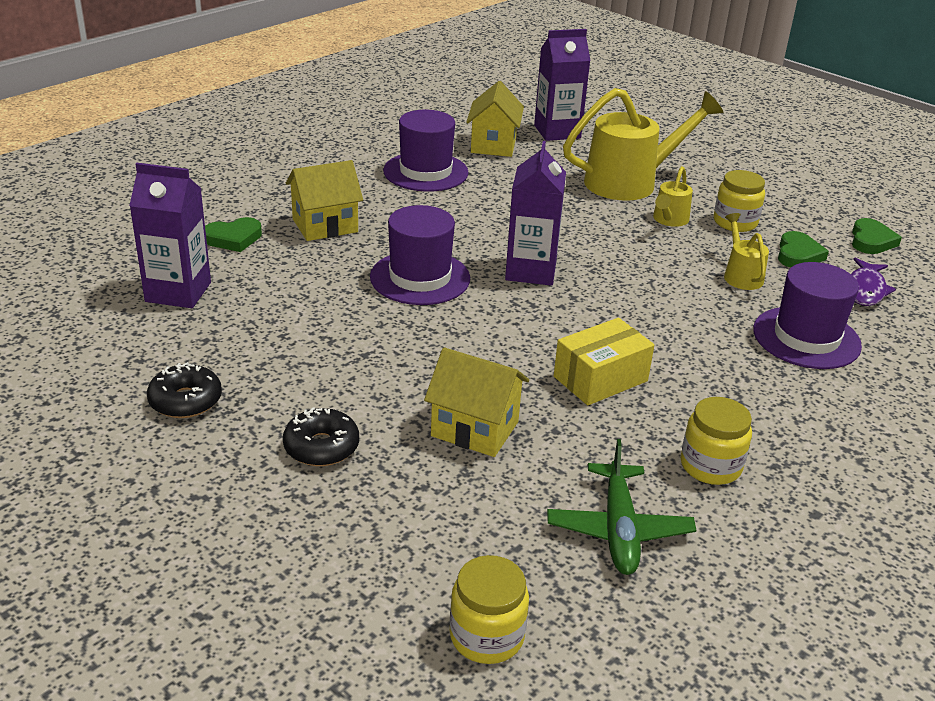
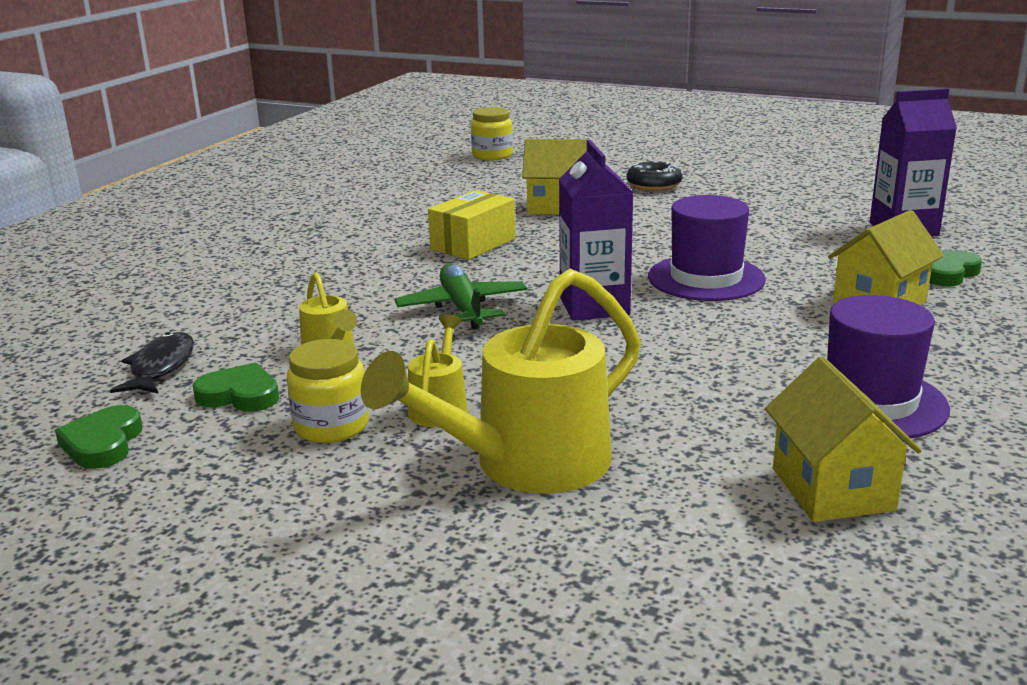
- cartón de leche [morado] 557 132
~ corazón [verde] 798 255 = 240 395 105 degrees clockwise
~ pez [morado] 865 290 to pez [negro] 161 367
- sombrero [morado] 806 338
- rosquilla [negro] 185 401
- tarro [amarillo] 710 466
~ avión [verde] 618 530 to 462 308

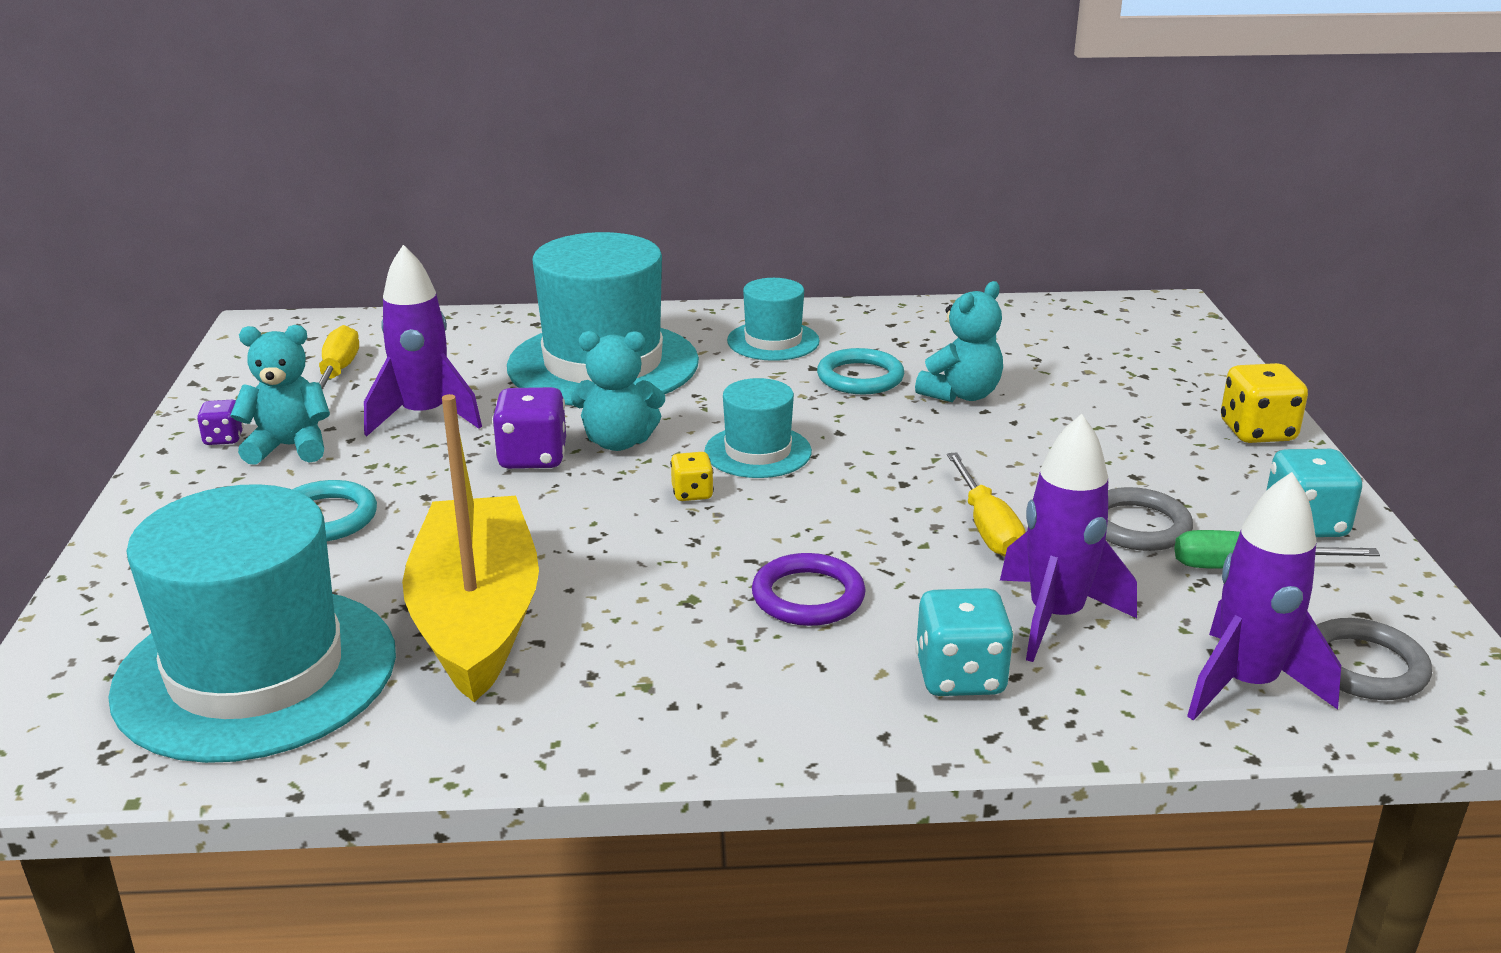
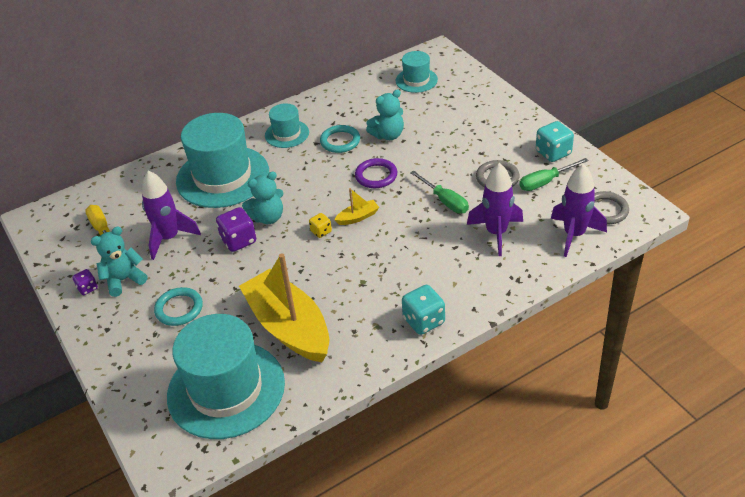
~ osito [turquesa] 961 395 = 388 135 45 degrees clockwise
- dado [amarillo] 1257 432
~ sombrero [turquesa] 758 452 to 416 80
~ destornillador [amarillo] 987 527 to destornillador [verde] 445 201
~ anillo [morado] 808 596 to 376 176
~ dado [turquesa] 960 676 to 423 321
+ barco [amarillo] 358 217

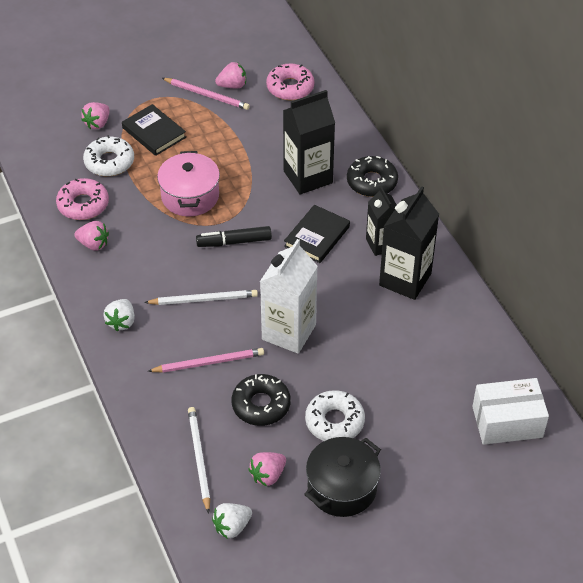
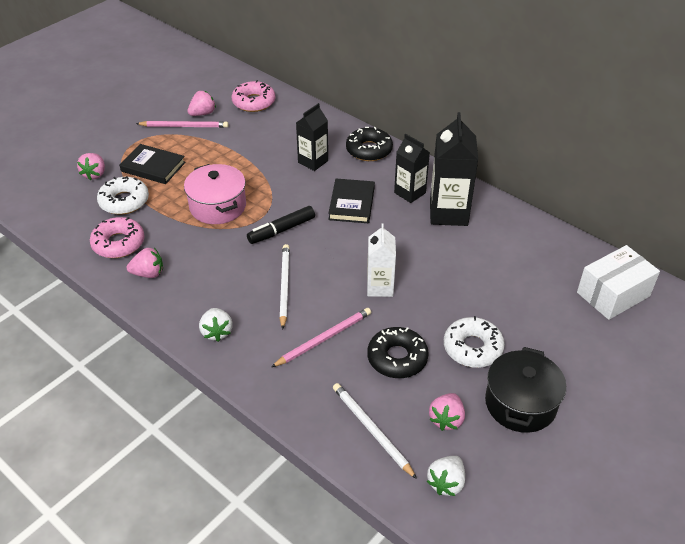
~ cartón de leche [negro] 308 177 = 313 161 x0.63
~ cartón de leche [blanco] 289 332 = 380 287 x0.63
~ lápiz [blanco] 204 299 = 284 286 60 degrees counterclockwise

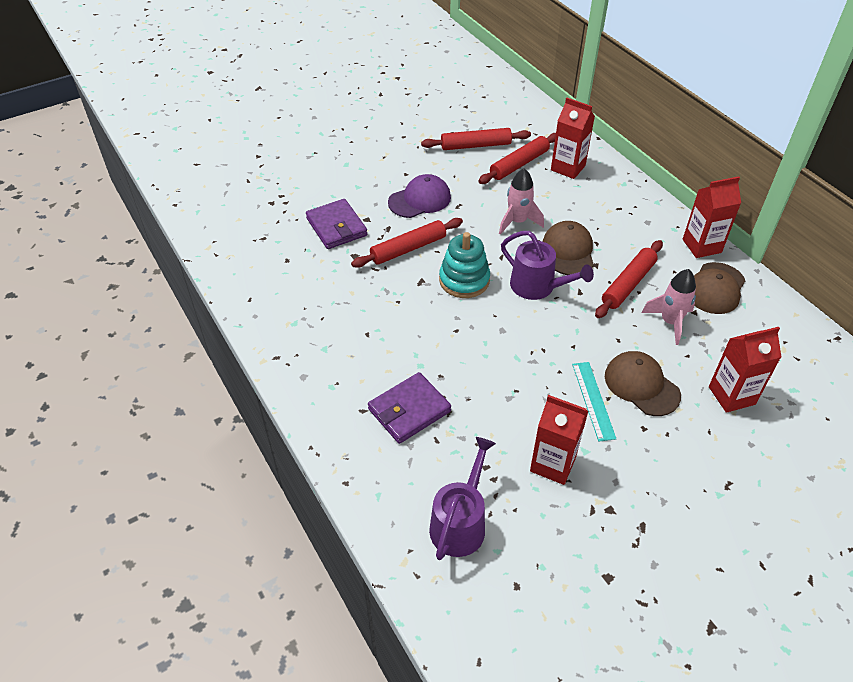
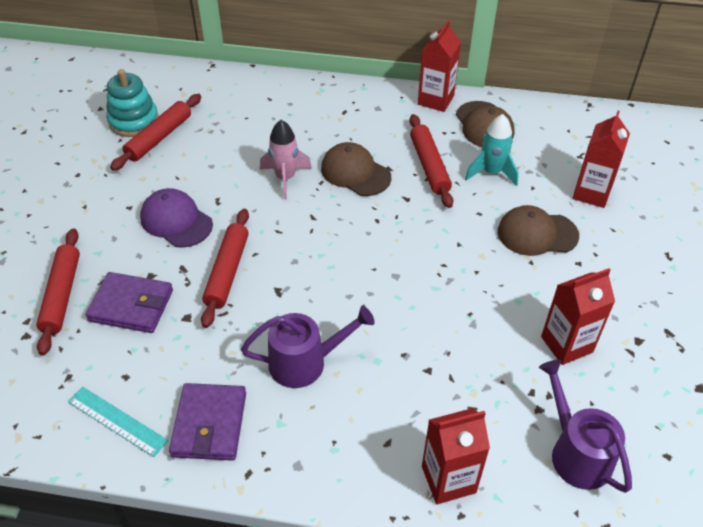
~ cartón de leche [rojo] 568 168 to 448 479
~ rodillo [rojo] 519 164 to 62 295
~ gorra [morado] 420 200 = 176 221 60 degrees counterclockwise
~ regadera [morado] 537 287 to 305 362
~ juguete apilable [turquesa] 464 280 to 134 121
~ cohete [rosa] 670 322 to cohete [turquesa] 491 172
~ regla [turquesa] 593 400 to 117 421
~ cartera [morado] 409 410 to 209 424

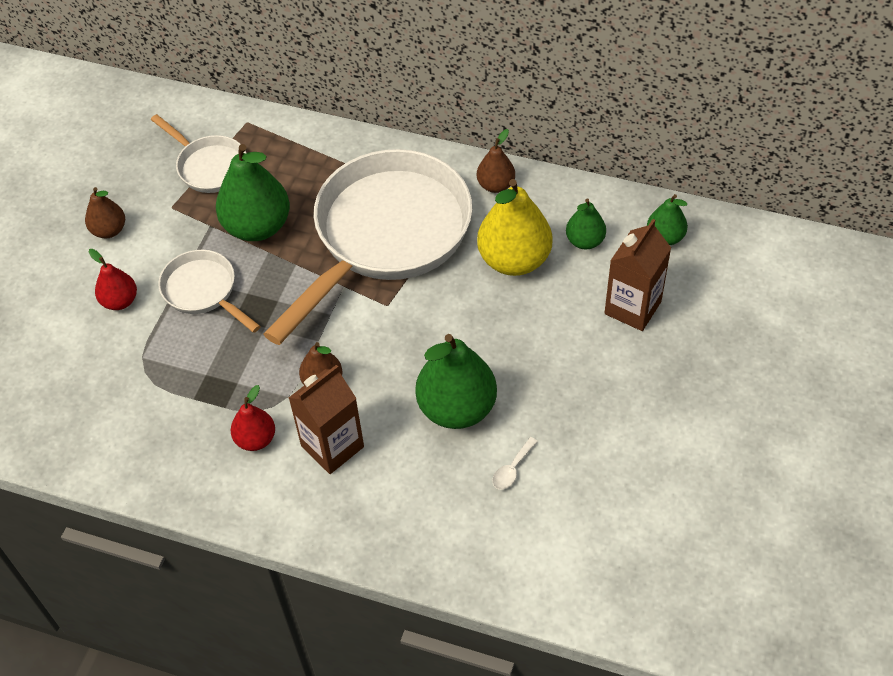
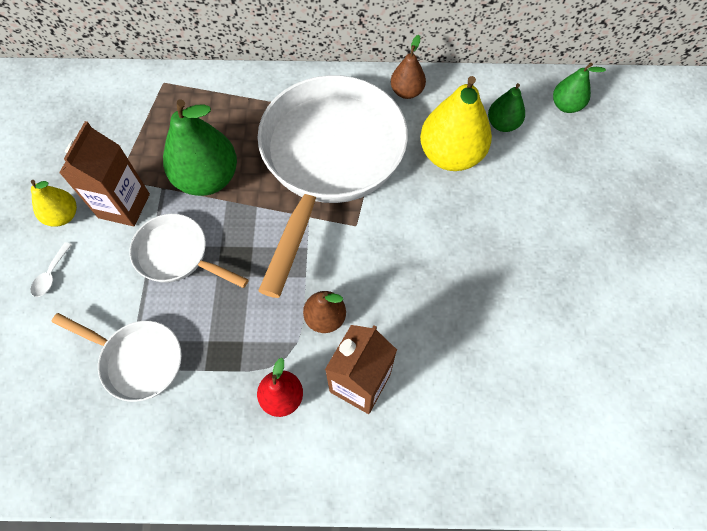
~ sartén [blanco] 209 166 to 138 360
~ pera [marrón] 109 230 to pera [amarillo] 63 216
~ cartón de leche [marrón] 632 308 to 124 206
- pera [rojo] 120 301
- pera [verde] 457 408
~ cuchara [blanco] 512 469 to 51 275

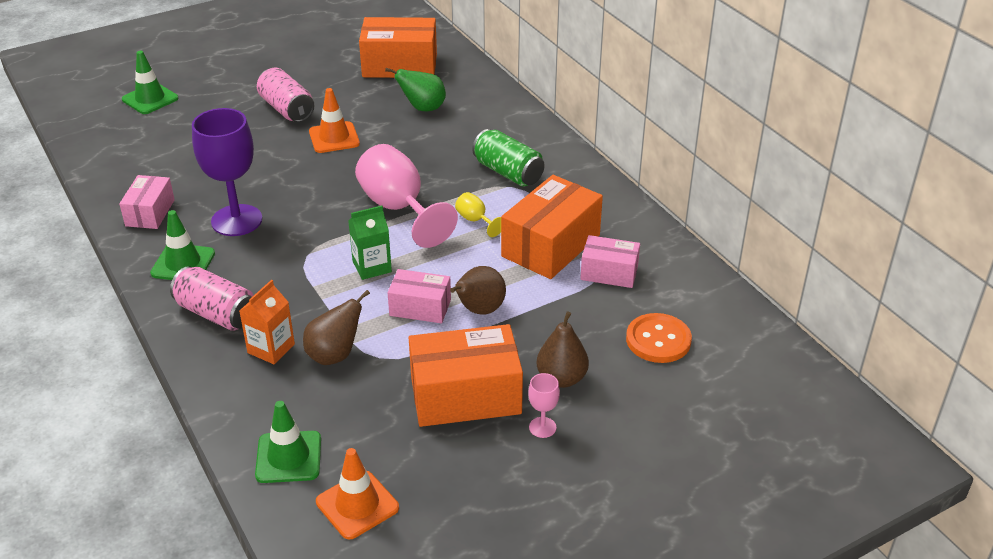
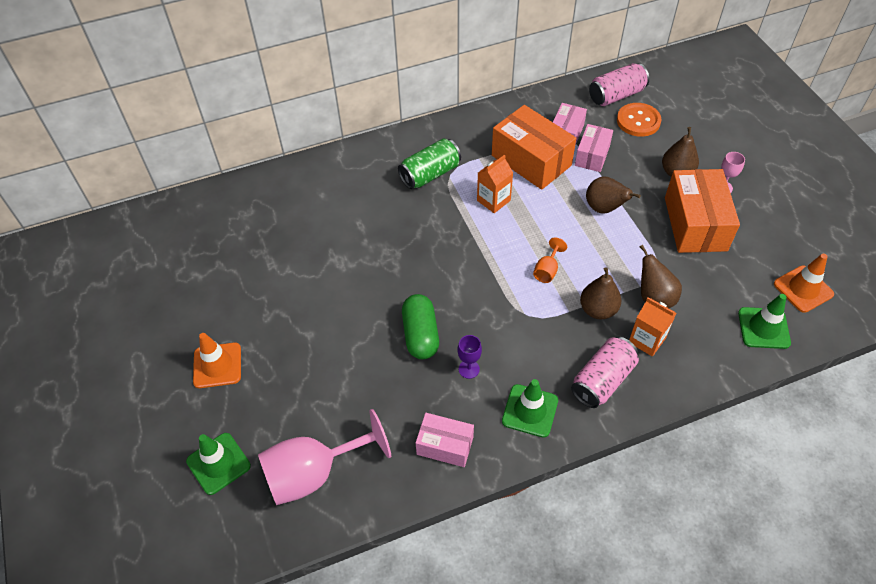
- caja [naranja] 400 65
~ lata [rosa] 287 109 to 616 95
- pera [verde] 423 108
~ cono de tráfico [naranja] 334 138 to 217 365
~ copa [morado] 236 220 = 469 369 x0.44
~ copa [rosa] 399 209 to 314 473
~ copa [amarillo] 475 220 to cartón de leche [naranja] 493 200
~ cartón de leche [verde] 372 267 to copa [naranja] 547 270
~ caja [rosa] 420 307 to 592 155
+ pera [marrón] 598 310
+ cápsula [verde] 420 335

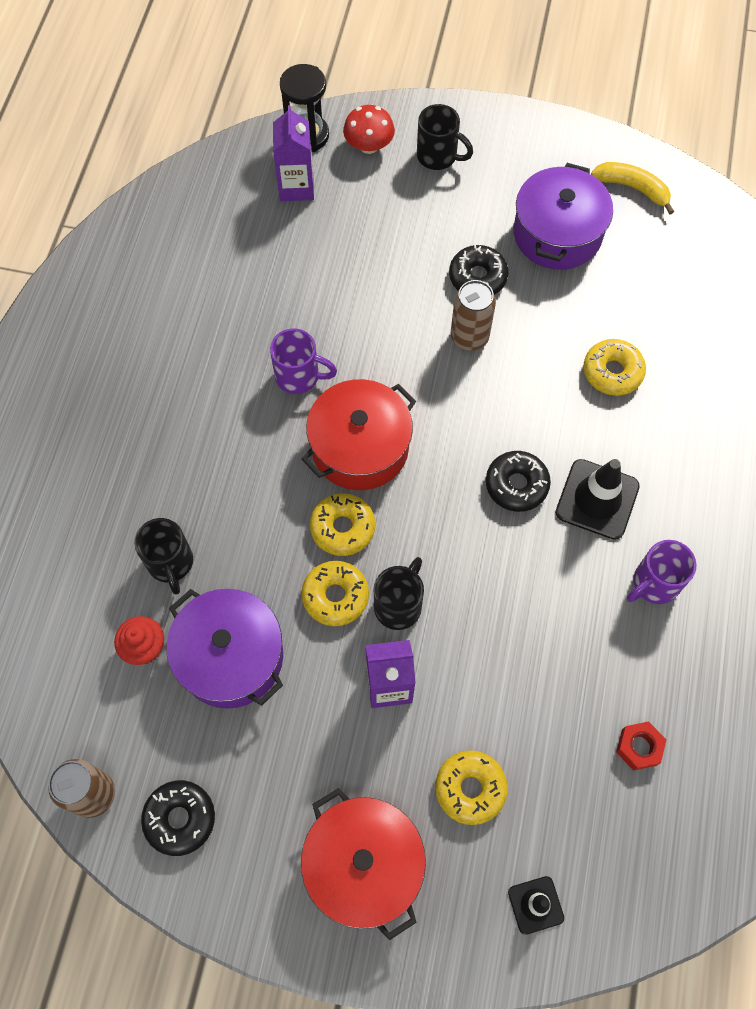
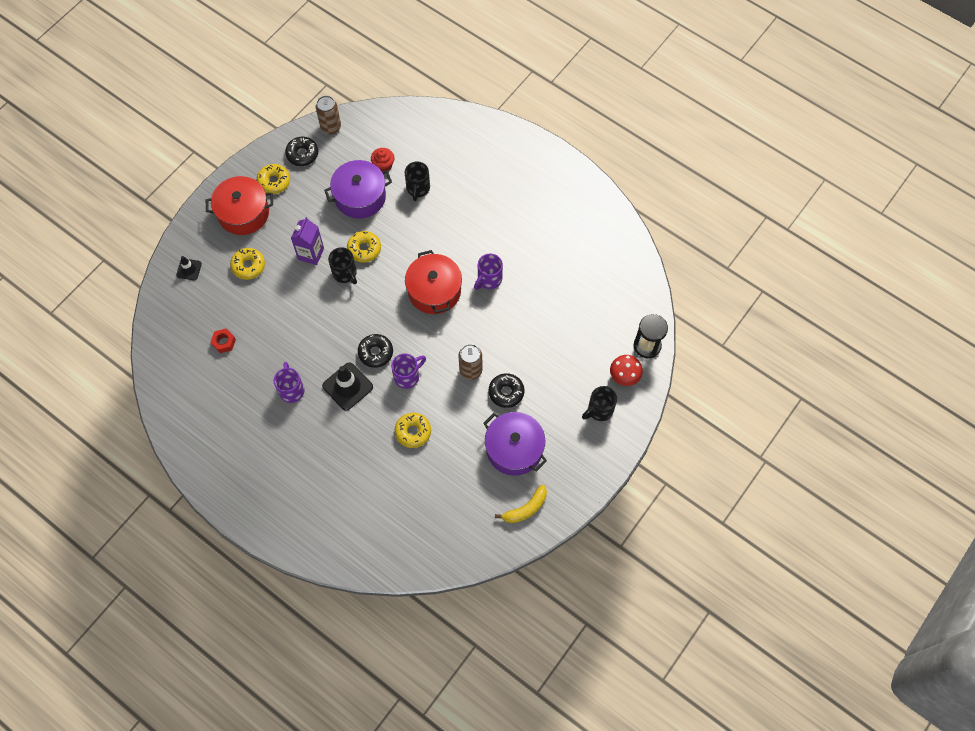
- cartón de leche [morado] 296 187
~ rosquilla [amarillo] 342 528 to 274 182
~ taza [negro] 170 563 = 418 188 90 degrees counterclockwise
+ taza [morado] 407 376

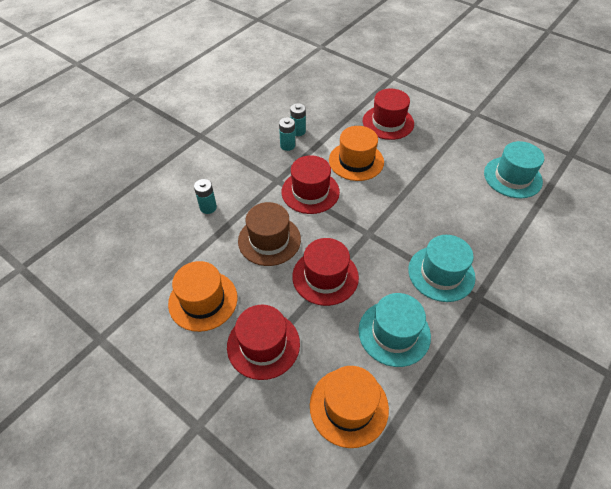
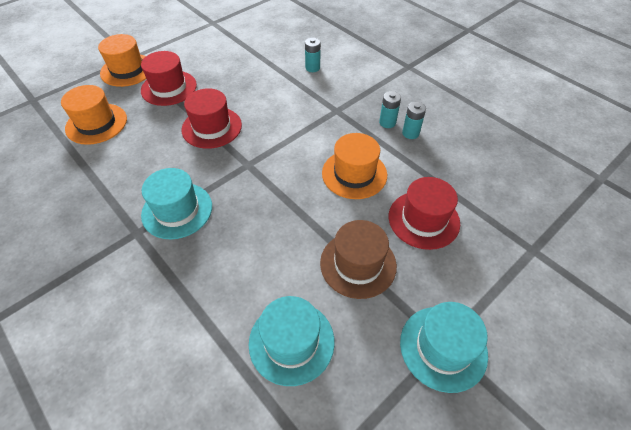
- sombrero [rojo] 310 192
~ sombrero [marrón] 269 240 to 358 264
~ sombrero [naranja] 203 300 to 127 70
~ sombrero [turquesa] 394 333 to 443 347

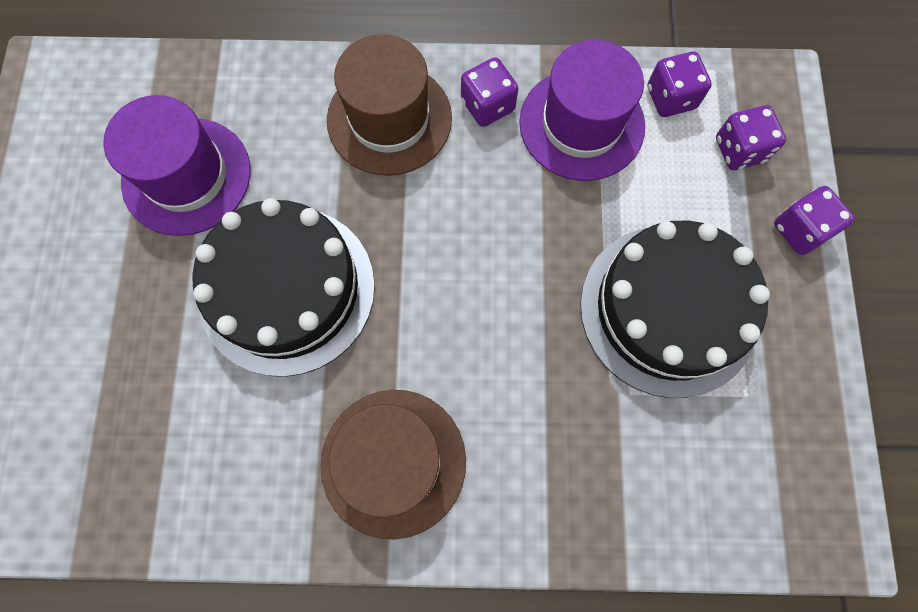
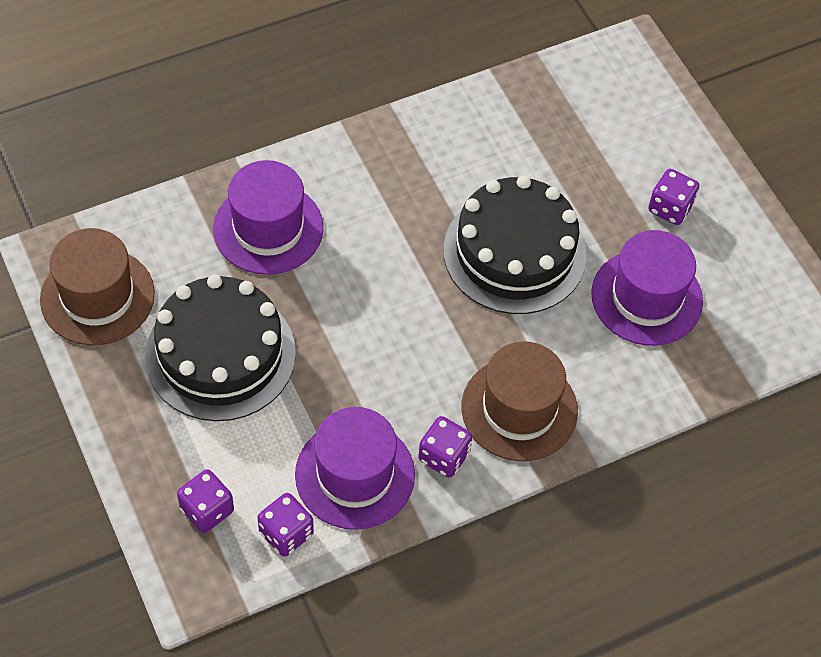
~ dado [morado] 800 230 to 670 208
~ sombrero [marrón] 393 462 to 97 296
+ sombrero [morado] 268 228

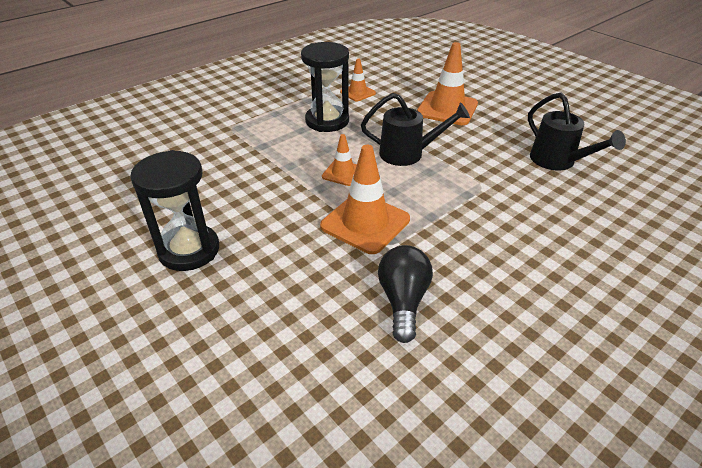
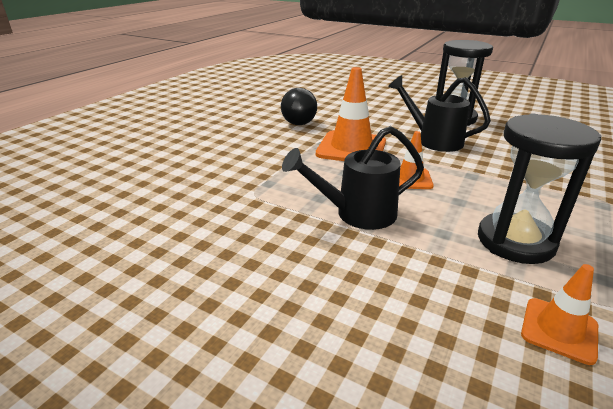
- cono de tráfico [naranja] 447 109
~ regadera [negro] 558 162 to 433 140

